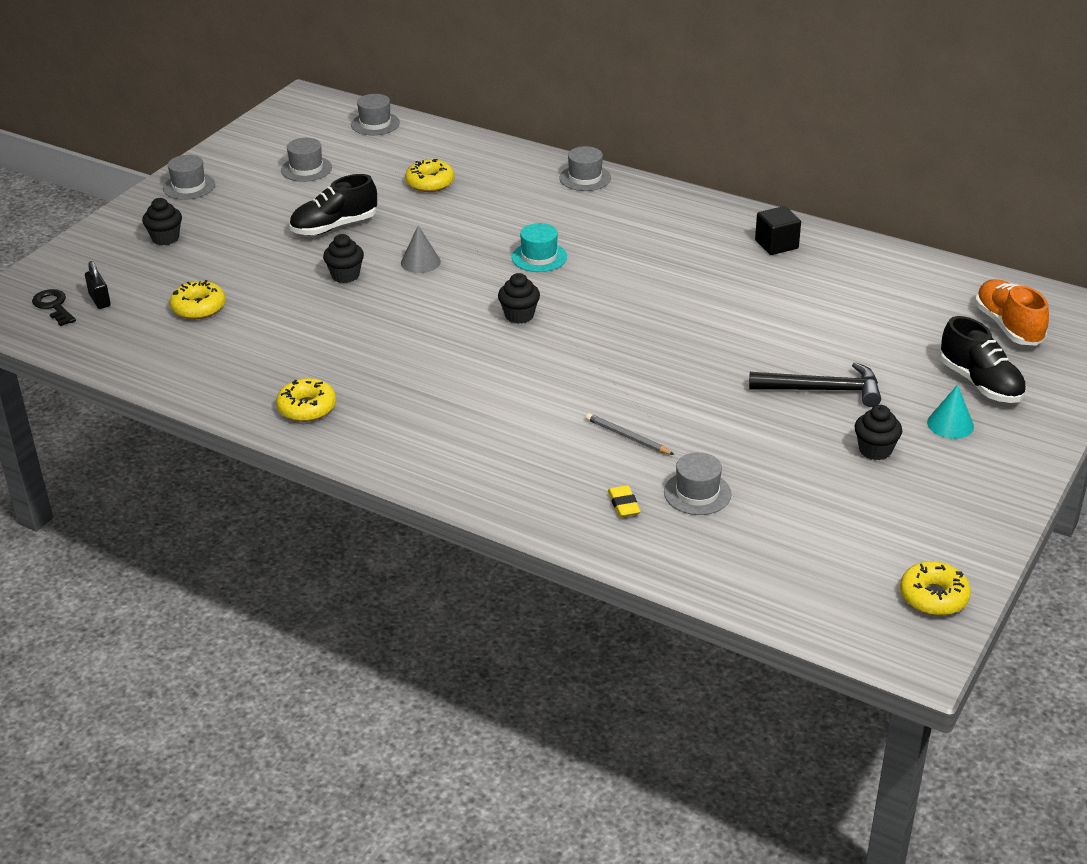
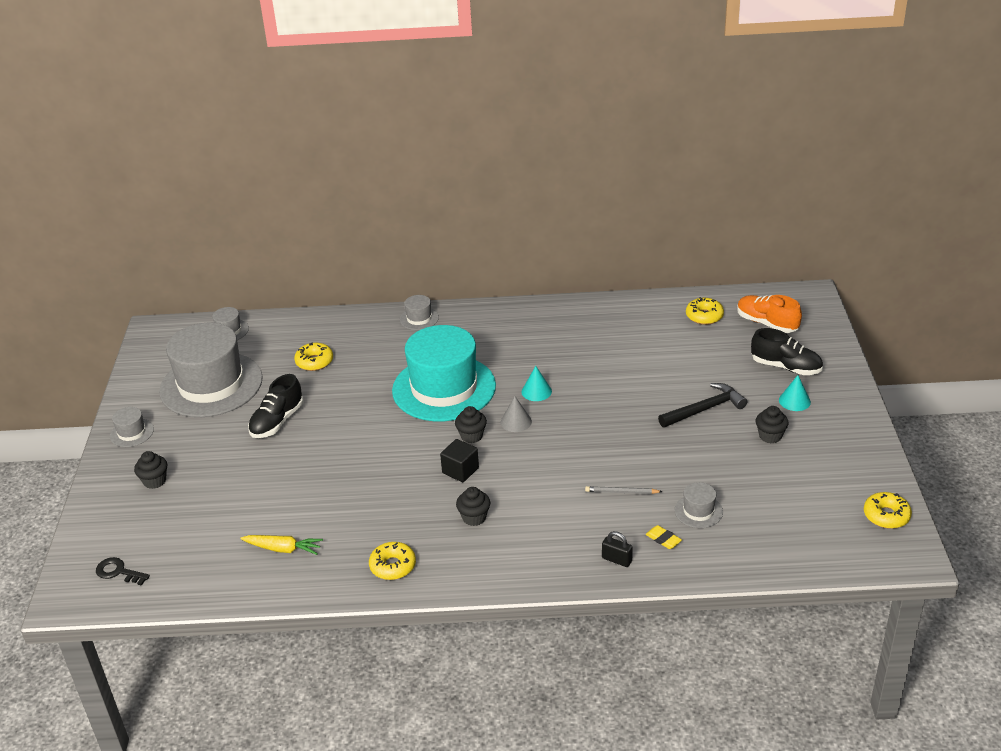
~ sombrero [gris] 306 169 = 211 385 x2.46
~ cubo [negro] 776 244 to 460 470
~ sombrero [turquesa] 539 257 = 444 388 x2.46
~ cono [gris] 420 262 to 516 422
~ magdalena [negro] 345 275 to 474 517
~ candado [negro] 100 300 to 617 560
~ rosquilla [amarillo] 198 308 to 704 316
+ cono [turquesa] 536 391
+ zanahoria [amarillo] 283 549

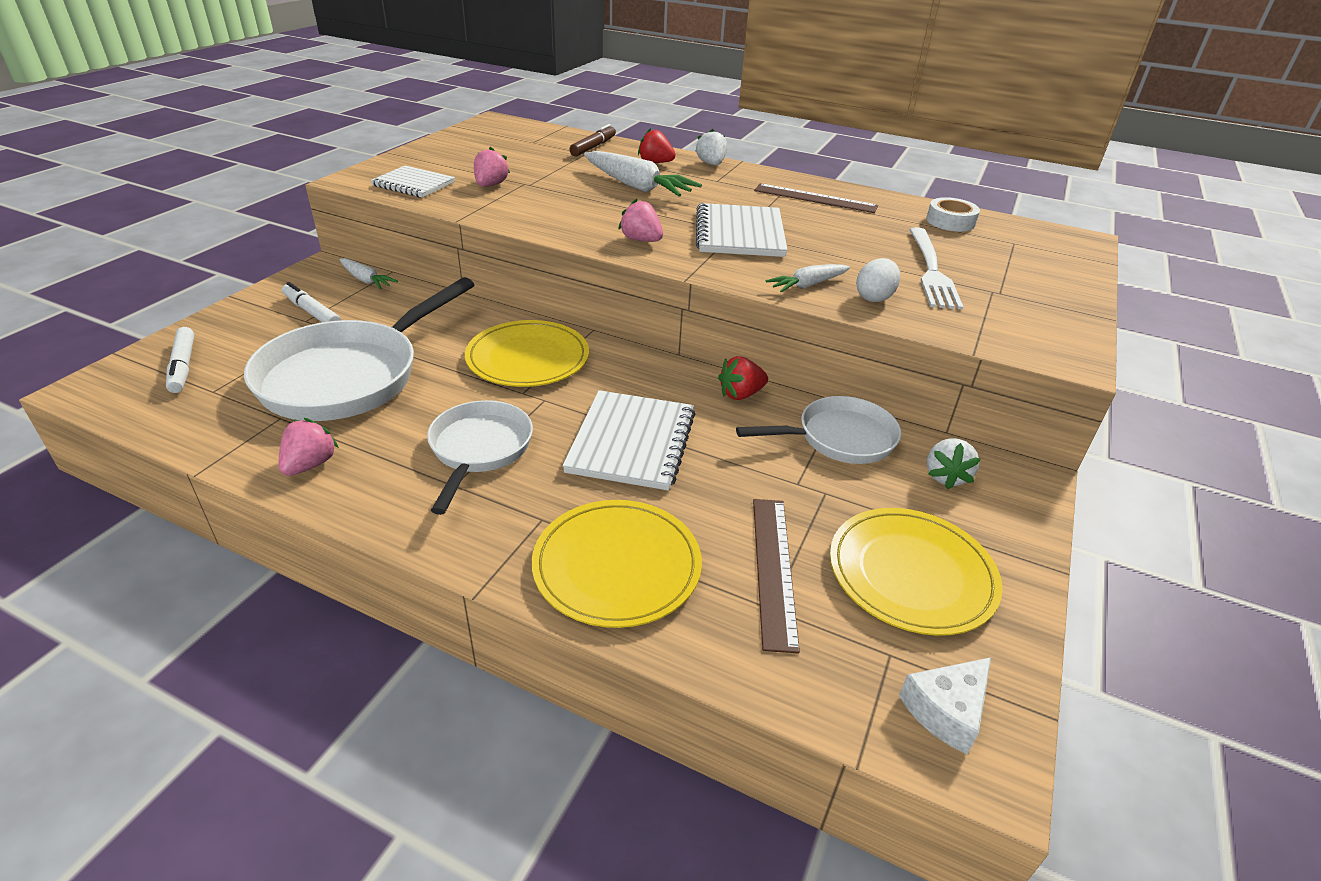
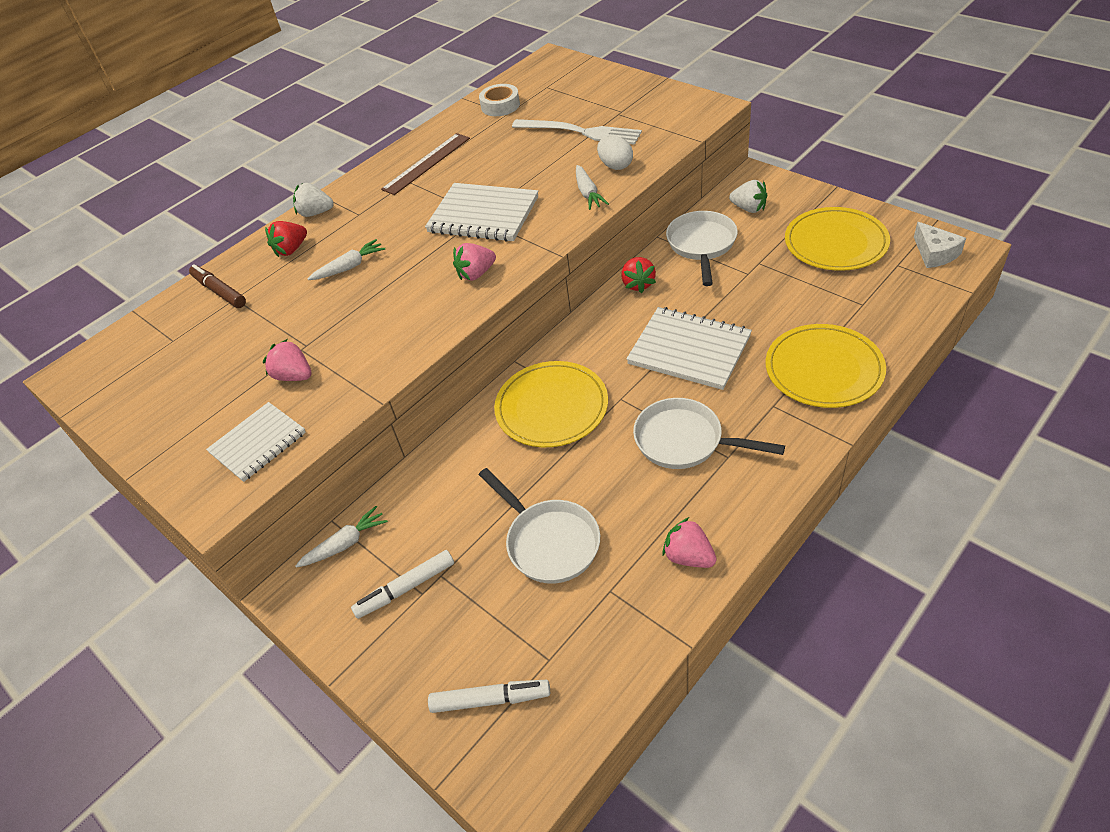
~ zanahoria [blanco] 637 186 = 349 267 x0.56
~ sartén [blanco] 348 376 = 549 542 x0.60
- regla [marrón] 774 569

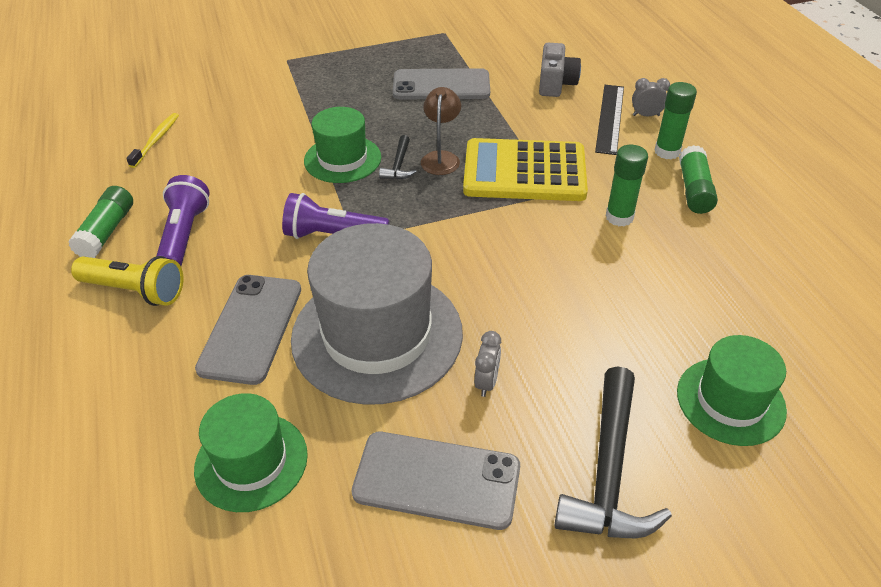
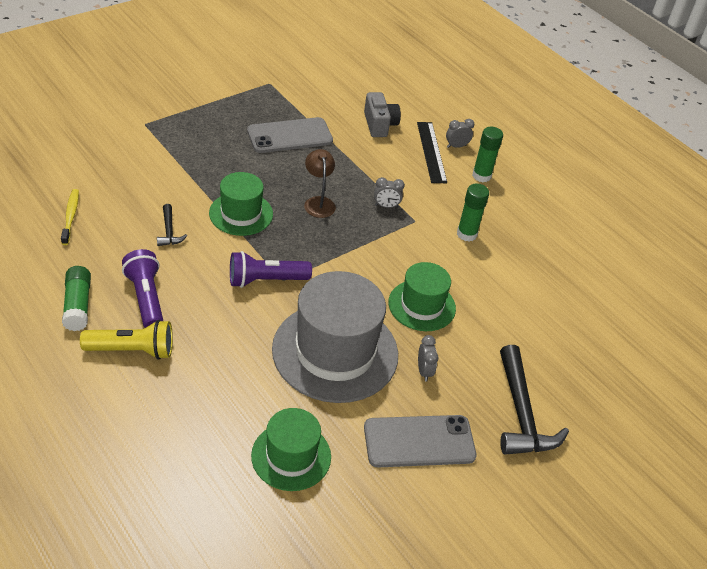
~ martillo [negro] 399 165 to 169 231
~ calculadora [amarillo] 524 172 to despertador [gris] 386 206
- barra de pegamento [verde] 694 190
- móvil [gris] 251 328
~ sombrero [verde] 730 401 to 422 305

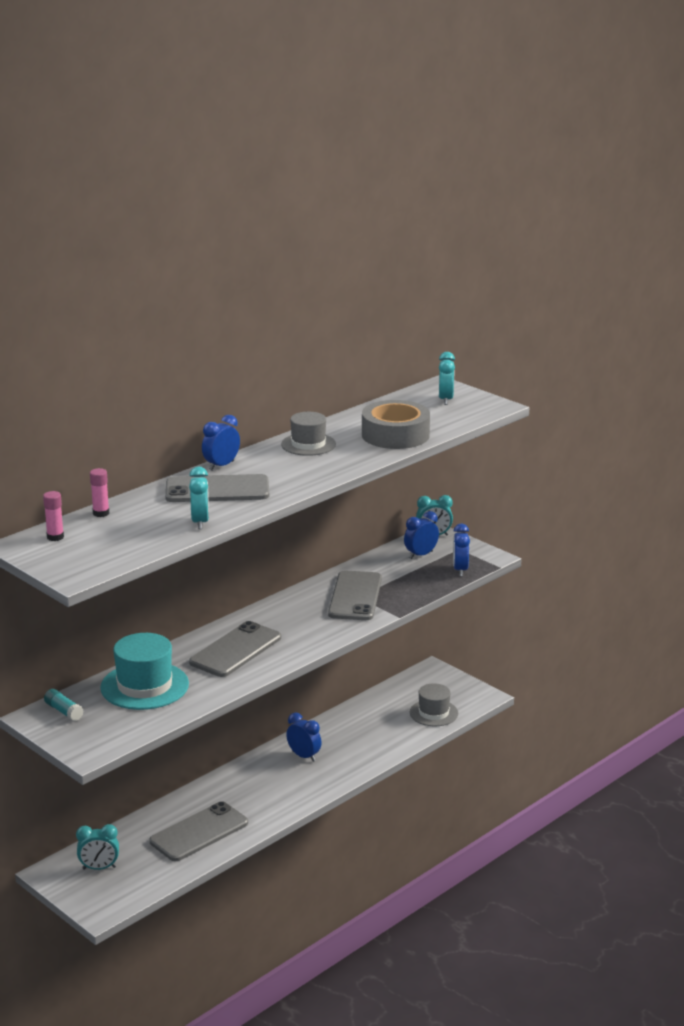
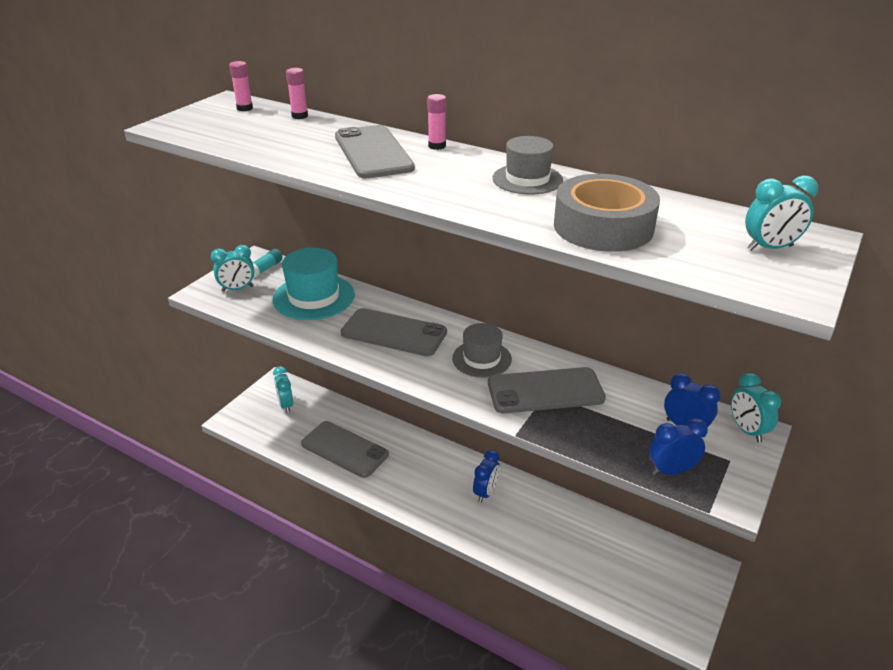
~ despertador [azul] 221 465 to barra de pegamento [rosa] 437 146
~ despertador [turquesa] 200 522 to 237 289
~ sombrero [gris] 433 713 to 481 359

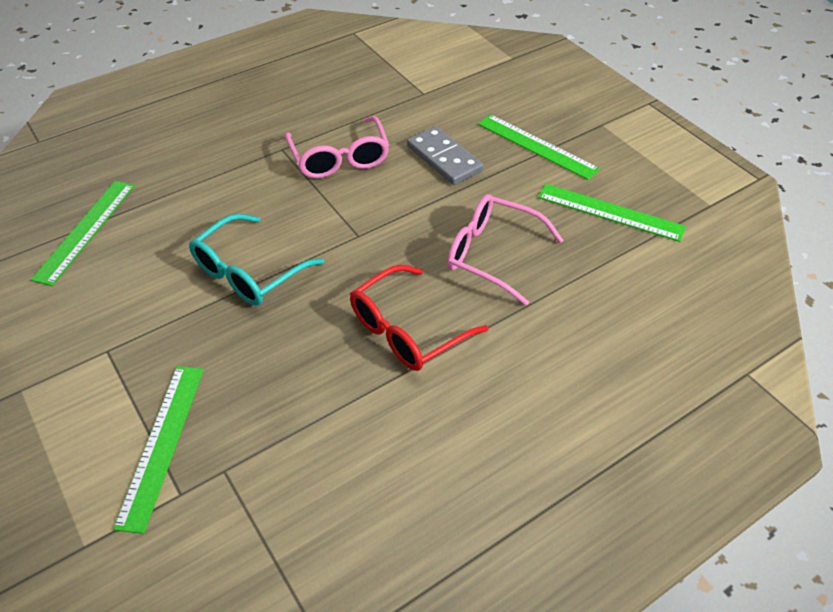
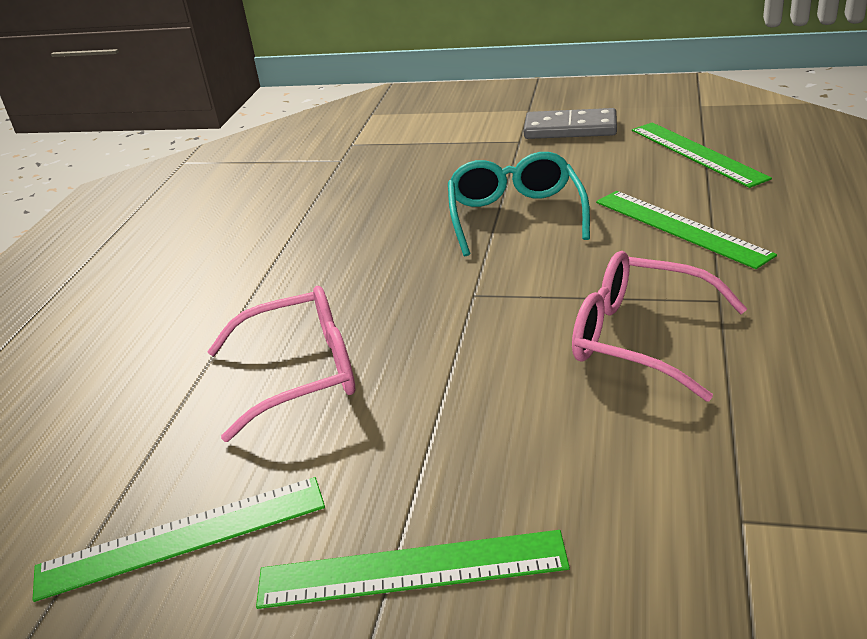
~ ficha de dominó [gris] 444 158 to 570 129
- gafas [rojo] 407 330
~ regla [verde] 162 444 to 680 227

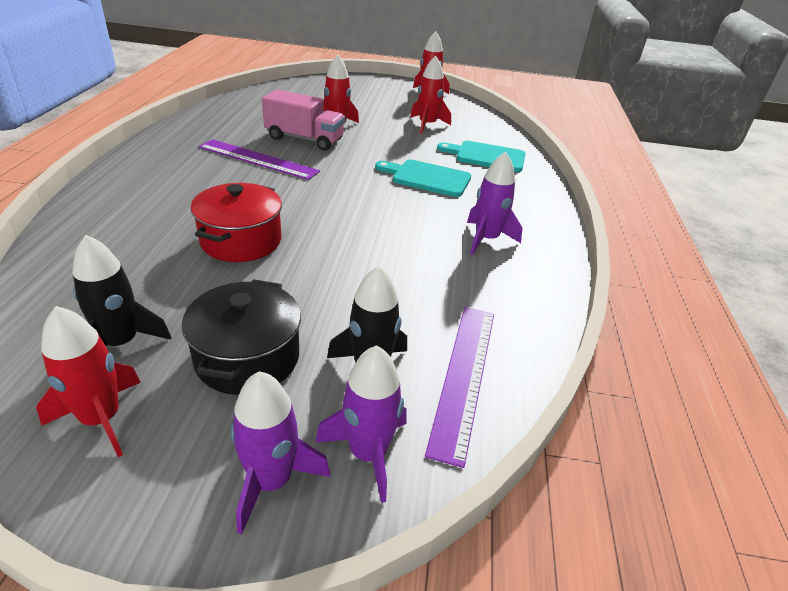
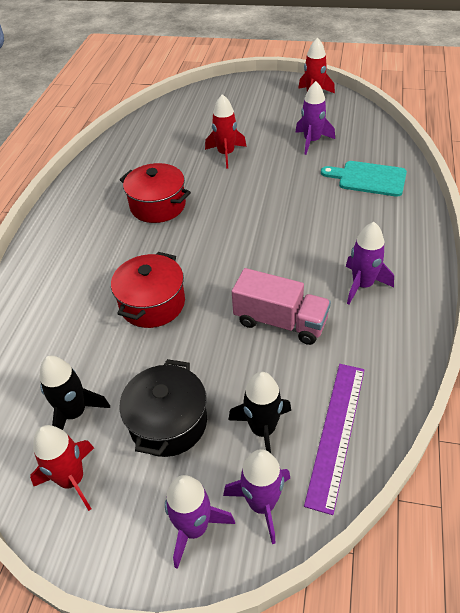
~ cohete [rojo] 427 125 to cohete [morado] 312 141
~ camión [rosa] 304 139 to 280 321
~ regla [morado] 258 159 to olla [rojo] 158 206
- tabla de cortar [turquesa] 427 178

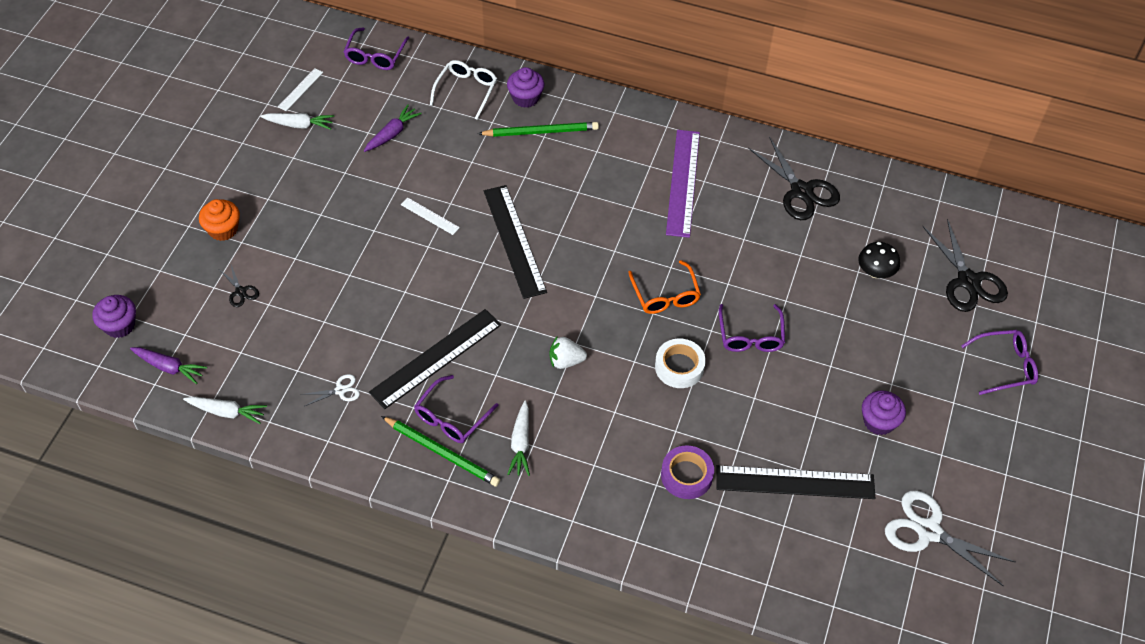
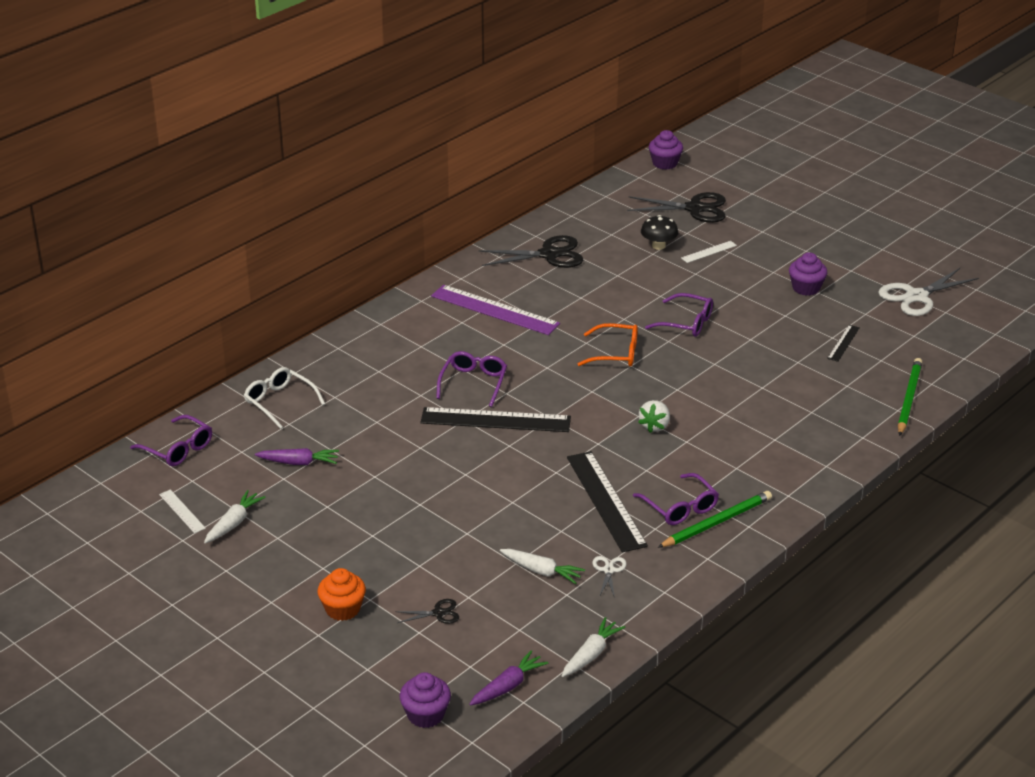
~ magdalena [morado] 525 98 to 665 163
~ zanahoria [morado] 392 134 = 299 462 120 degrees clockwise
~ lápiz [verde] 540 132 to 908 399
~ regla [blanco] 430 216 to 709 252
~ gafas [morado] 1004 366 to 473 383
- cinta adhesiva [blanco] 679 367
~ zanahoria [blanco] 520 443 to 541 571
- cinta adhesiva [morado] 686 475
~ regla [negro] 795 482 = 843 343 x0.47

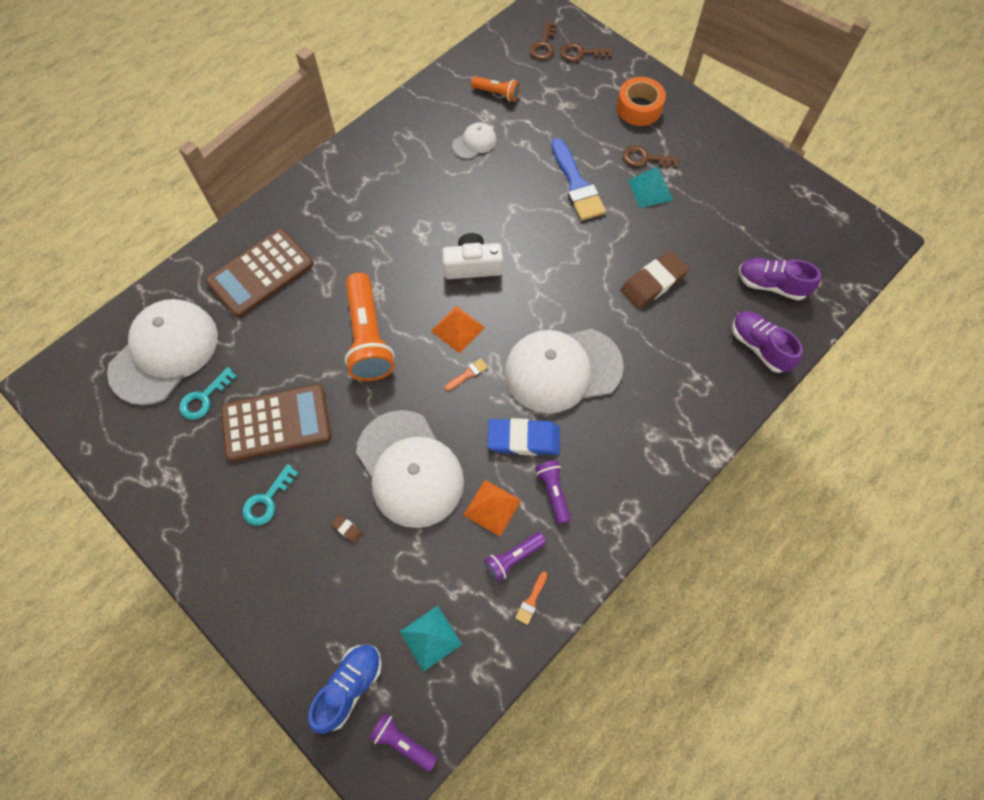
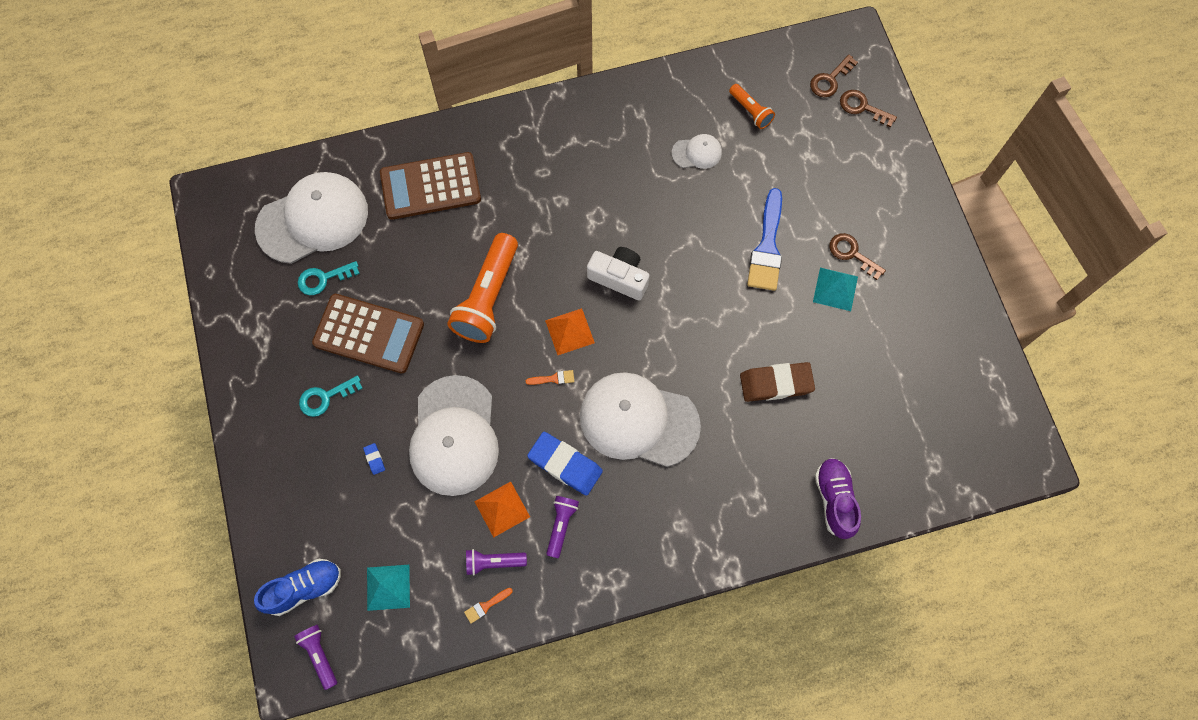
- cinta adhesiva [naranja] 639 108
- zapato [morado] 771 285
~ goma de borrar [marrón] 347 529 to goma de borrar [azul] 374 459

